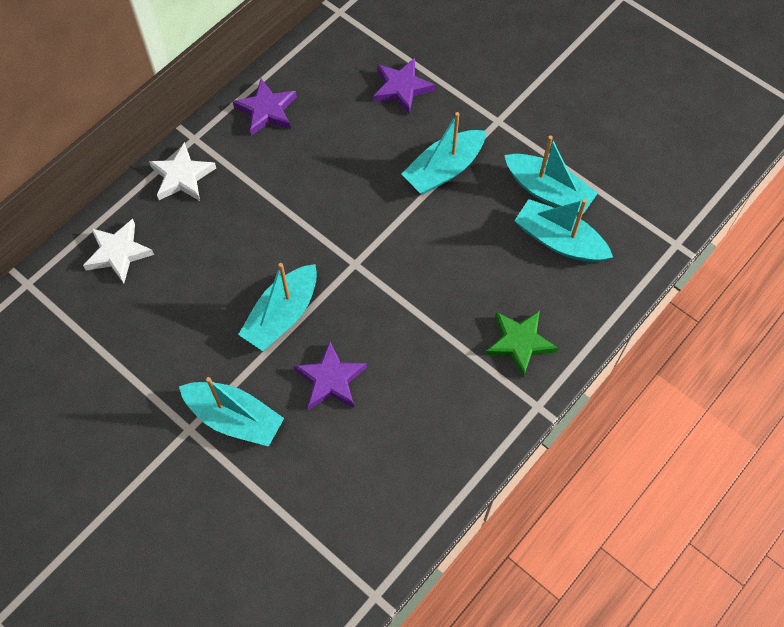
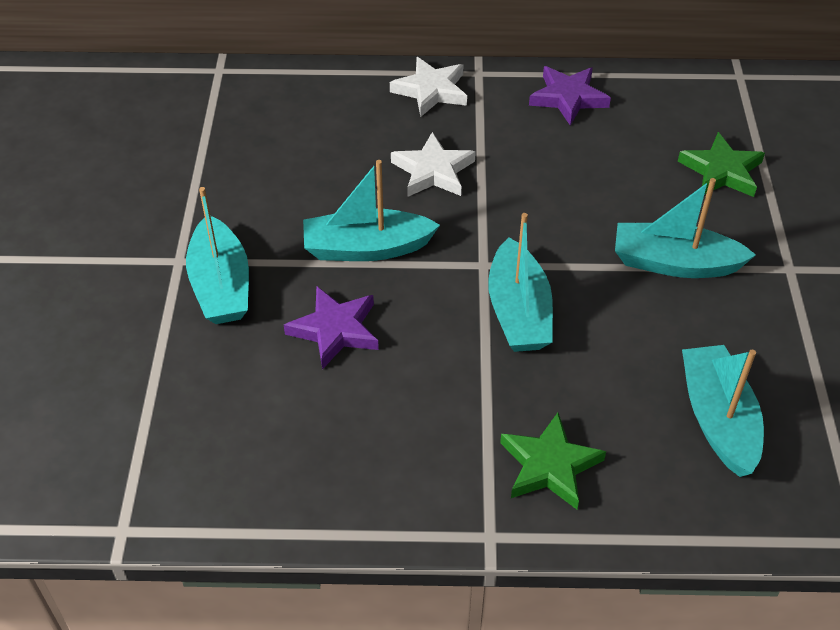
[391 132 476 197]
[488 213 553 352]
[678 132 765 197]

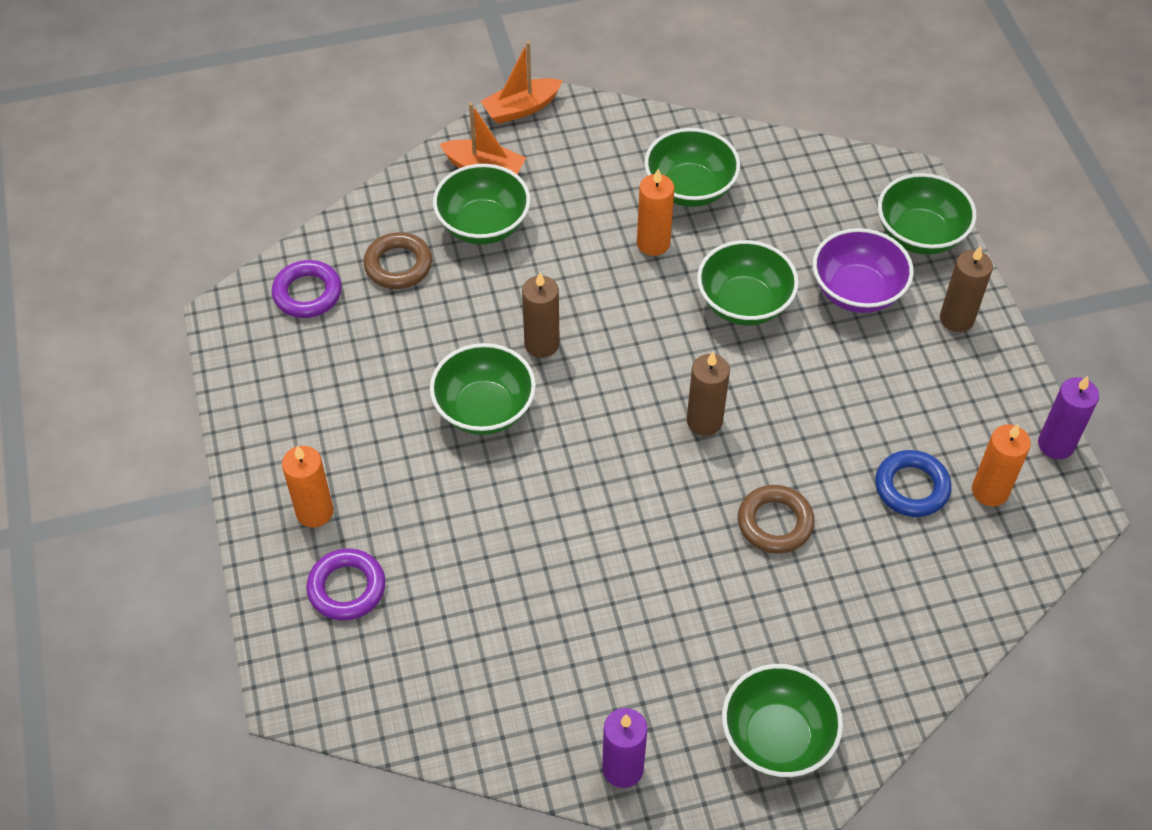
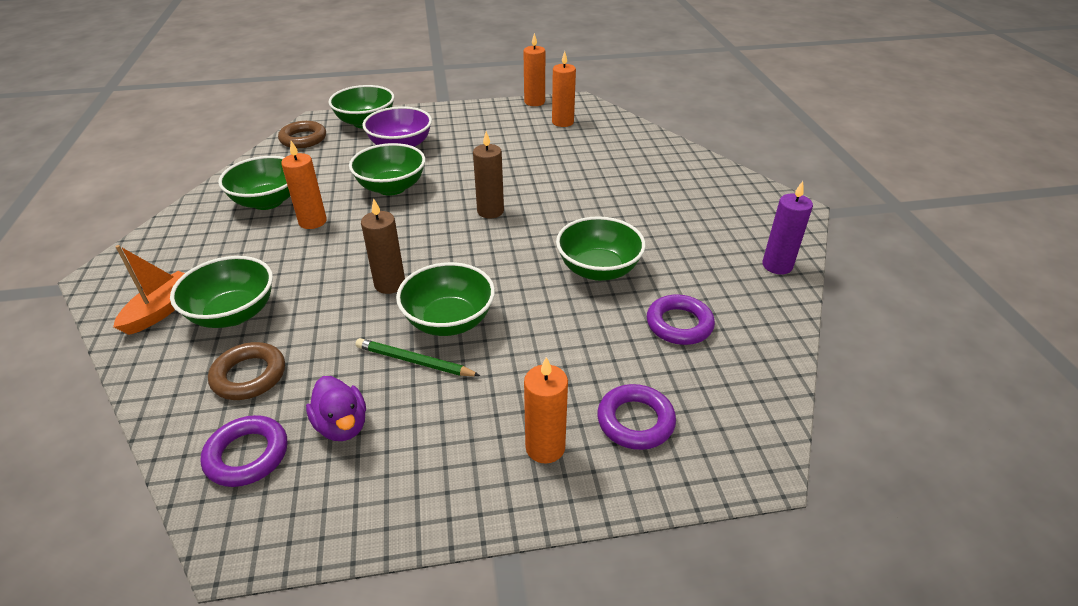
[278 121 326 148]
[306 376 366 441]
[356 338 480 376]
[523 33 545 106]
[556 216 646 281]
[647 294 715 345]
[480 41 563 124] (first image)
[875 450 951 517] (first image)
[940 246 993 332] (first image)

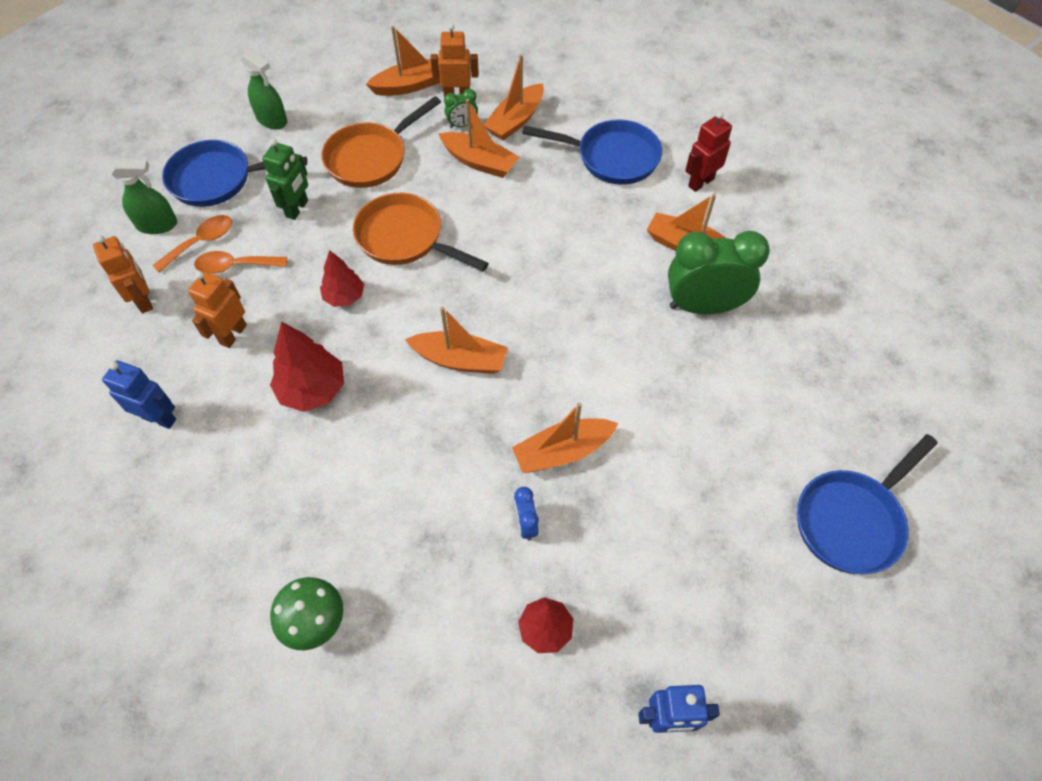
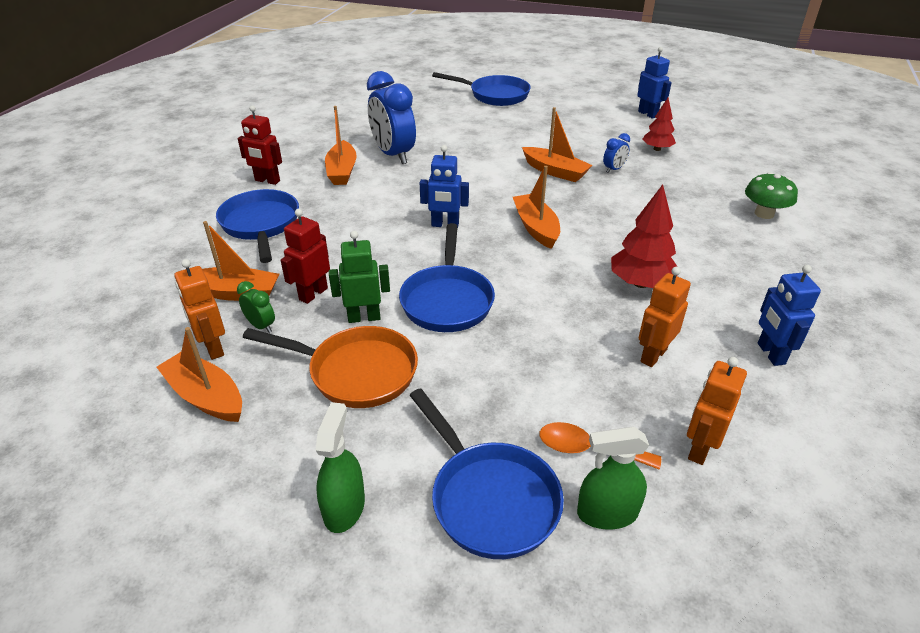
[281 209 330 304]
[329 231 390 323]
[367 71 416 164]
[399 223 495 332]
[420 145 469 227]
[577 427 649 530]
[638 267 691 367]
[194 251 287 274] (first image)
[320 250 364 307] (first image)

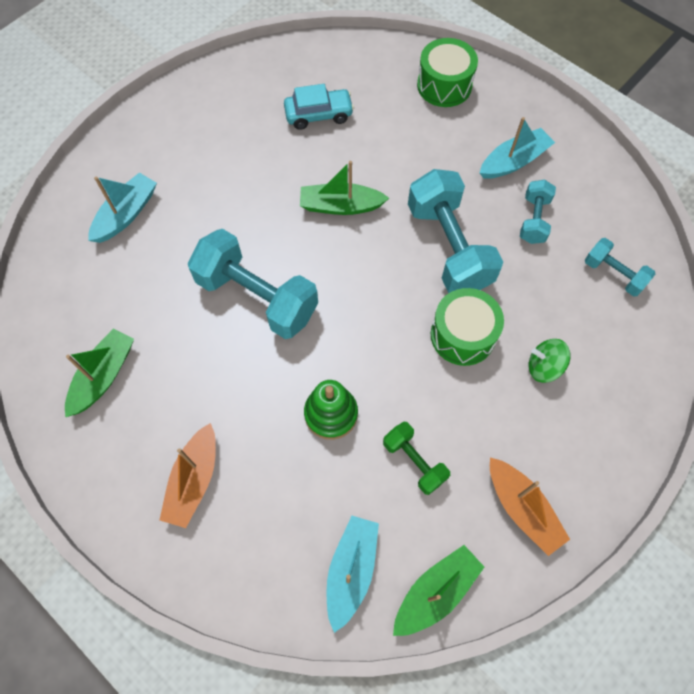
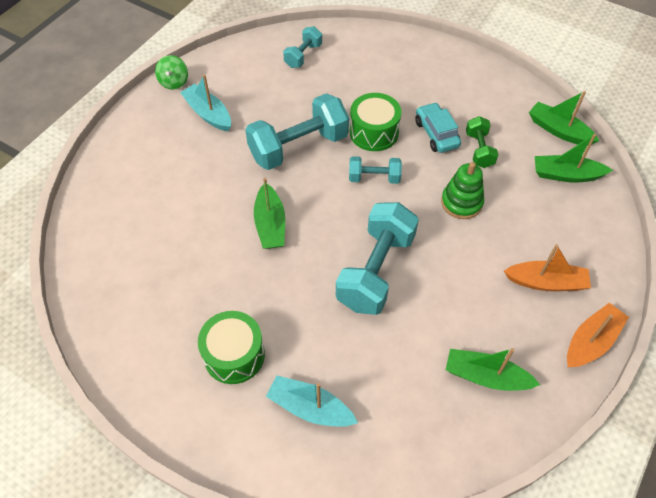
[155 55 188 90]
[198 311 265 384]
[349 156 402 184]
[415 102 461 153]
[466 116 498 168]
[535 134 612 183]
[567 303 629 368]

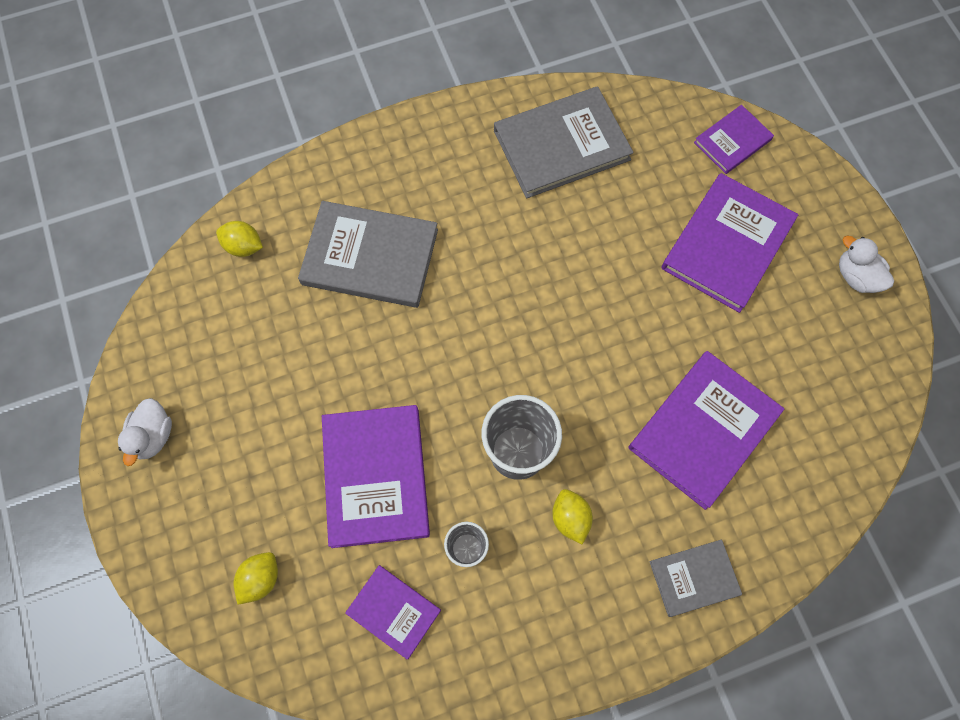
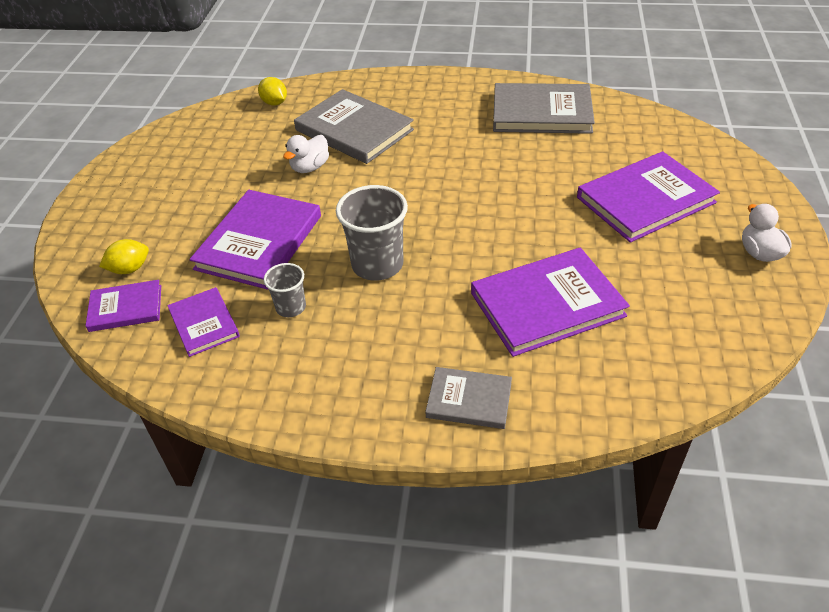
[85 280 161 332]
[283 135 329 173]
[552 489 593 545] (first image)

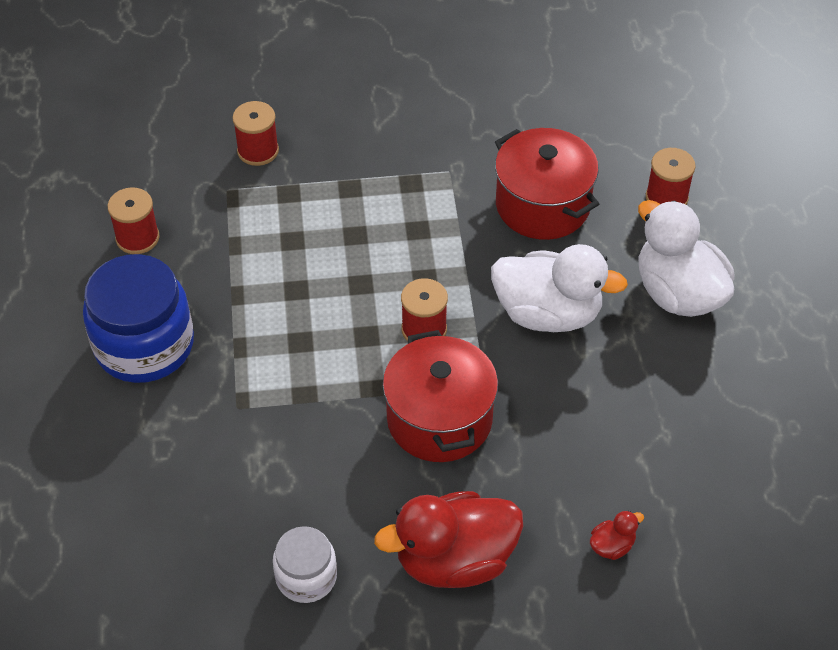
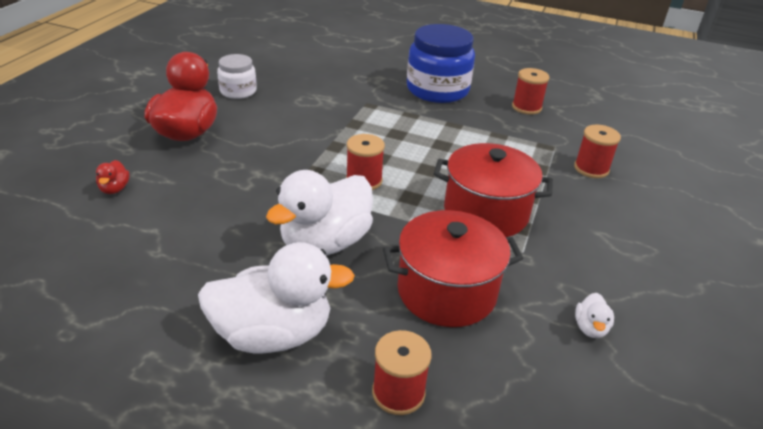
[434 143 553 237]
[575 293 614 338]

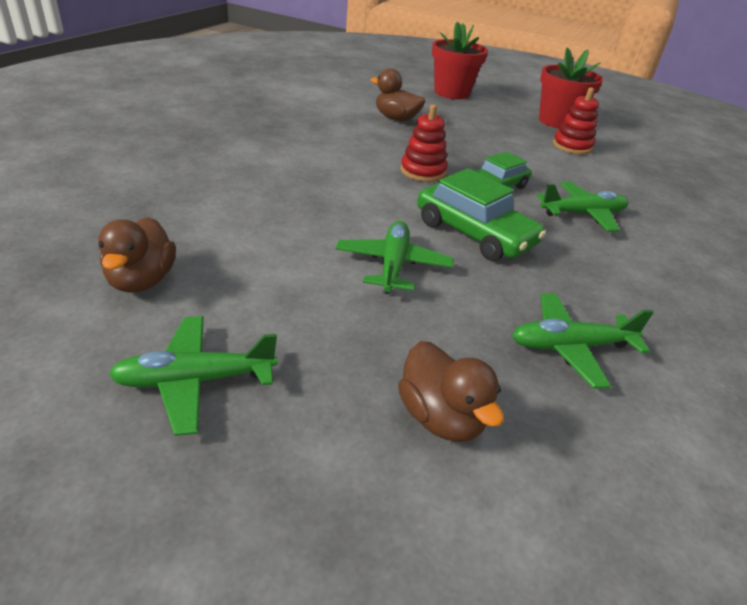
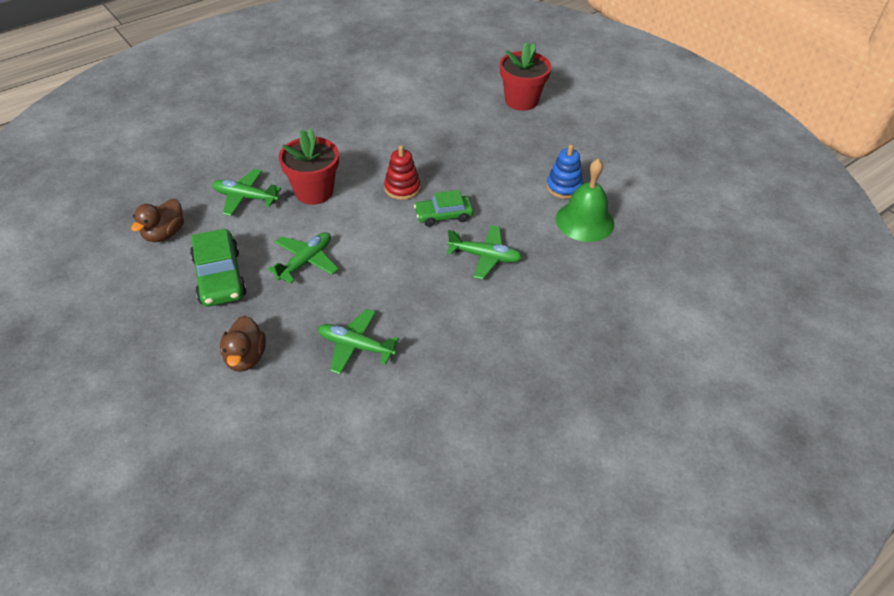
[190 229 247 307]
[212 169 281 216]
[279 128 339 205]
[546 144 583 199]
[556 158 614 242]
[370 68 425 121] (first image)

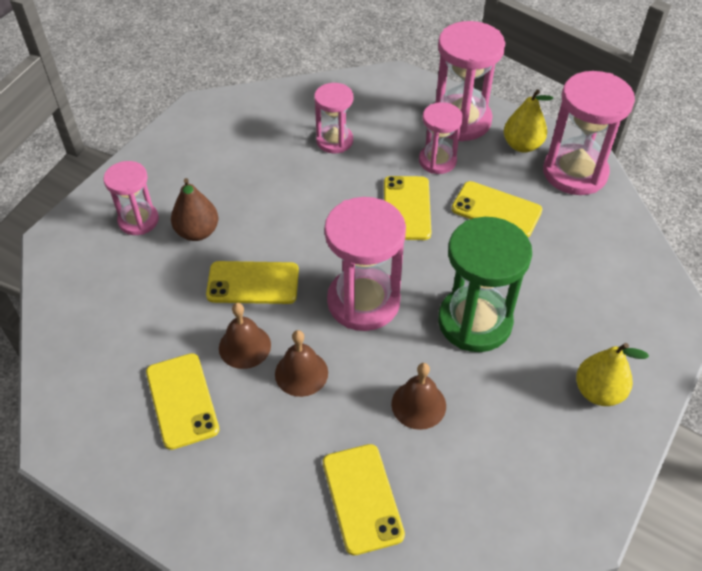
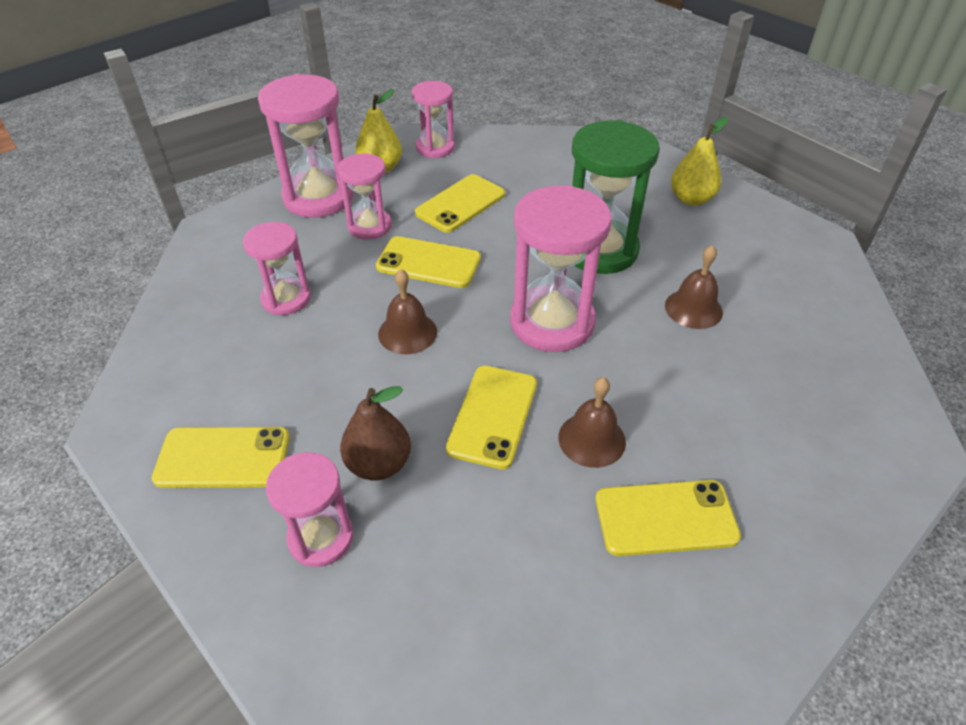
[152 427 290 488]
[378 269 437 354]
[412 81 455 158]

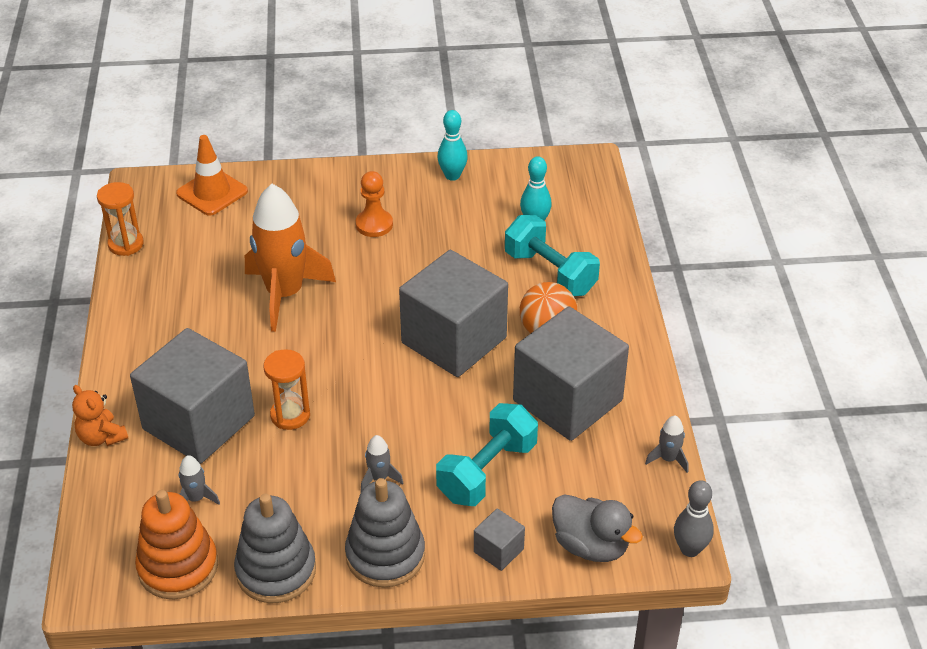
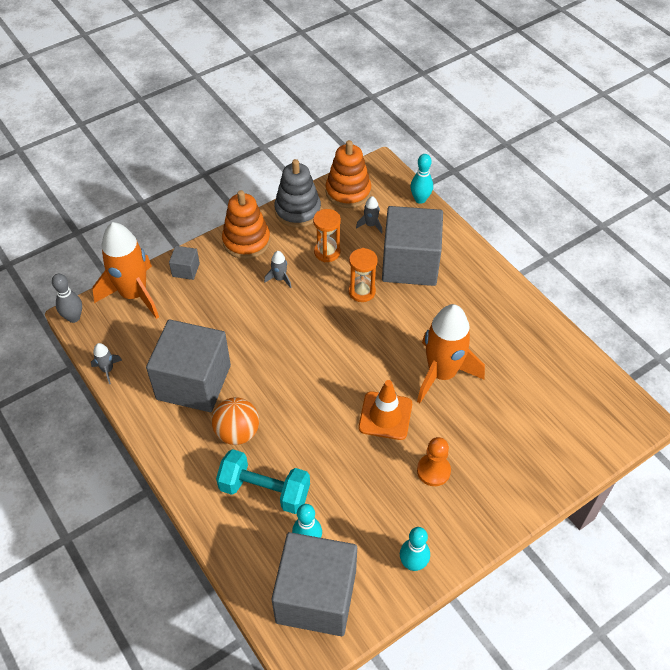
[92 222 159 319]
[222 190 270 259]
[272 532 357 636]
[313 209 341 262]
[359 380 412 440]
[410 154 433 204]
[72 385 128 446] (first image)
[436 403 538 506] (first image)

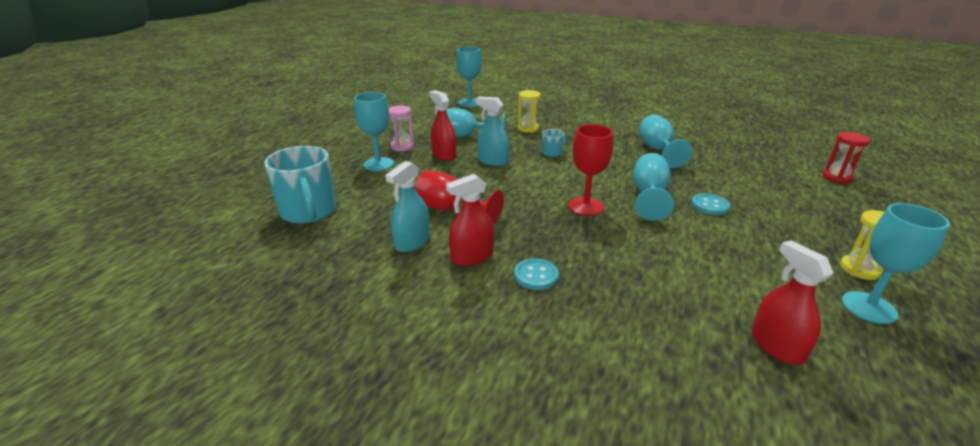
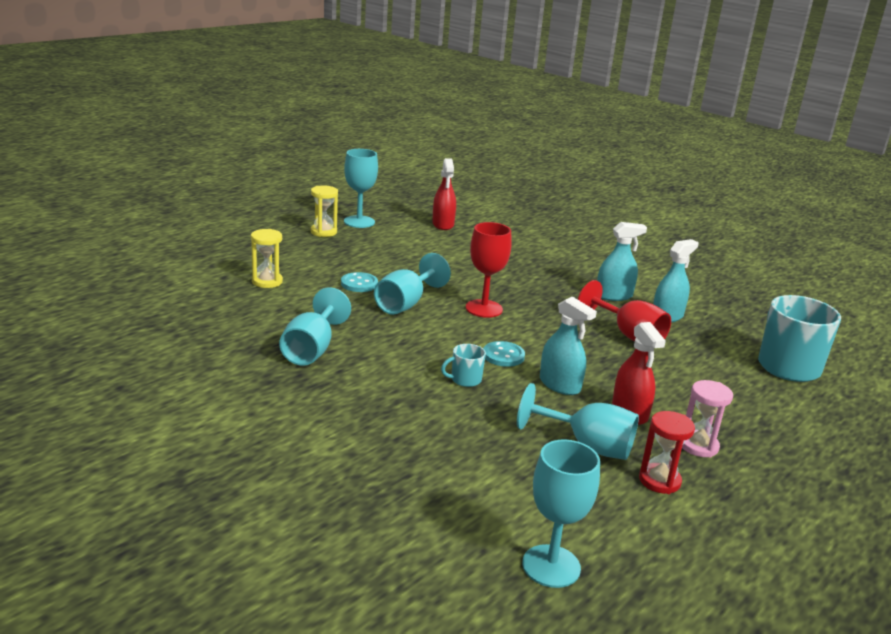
[251 229 283 288]
[483 341 525 367]
[597 222 647 301]
[639 411 695 494]
[354 92 394 171] (first image)

